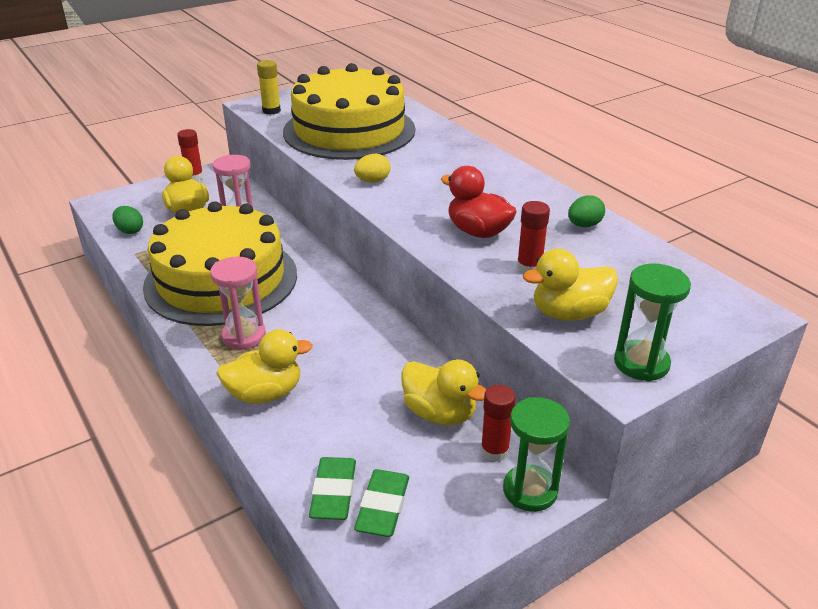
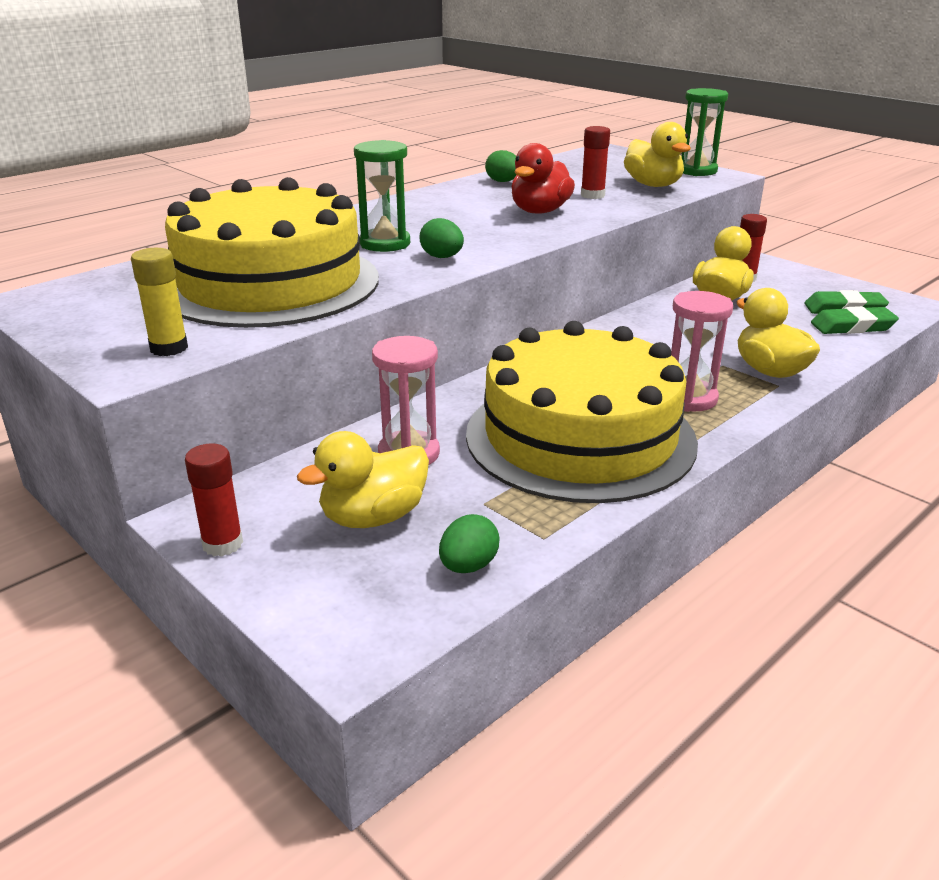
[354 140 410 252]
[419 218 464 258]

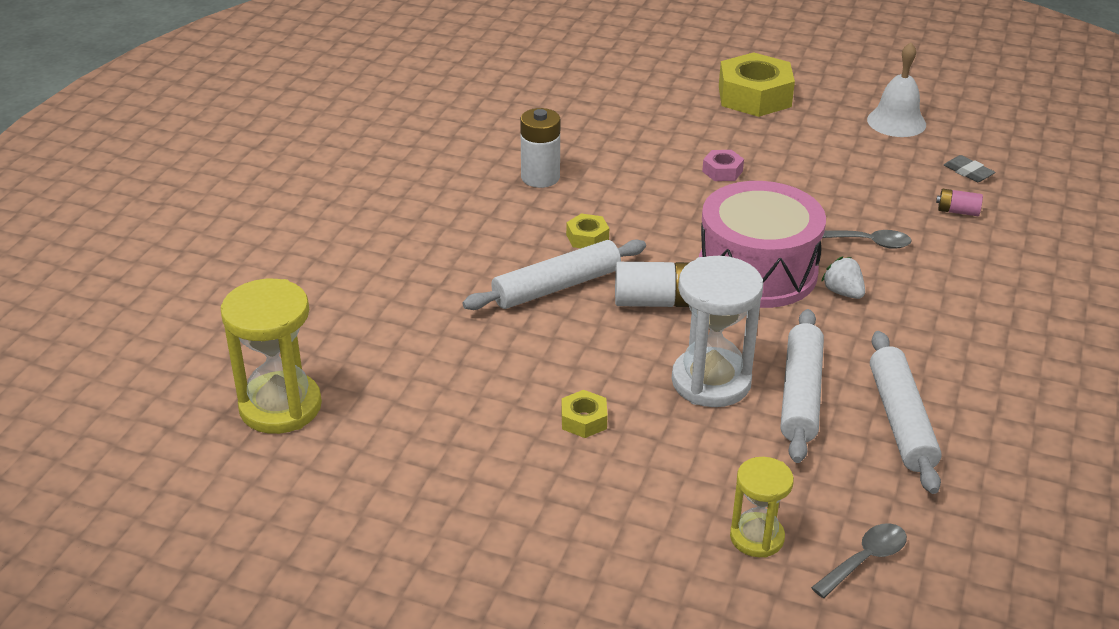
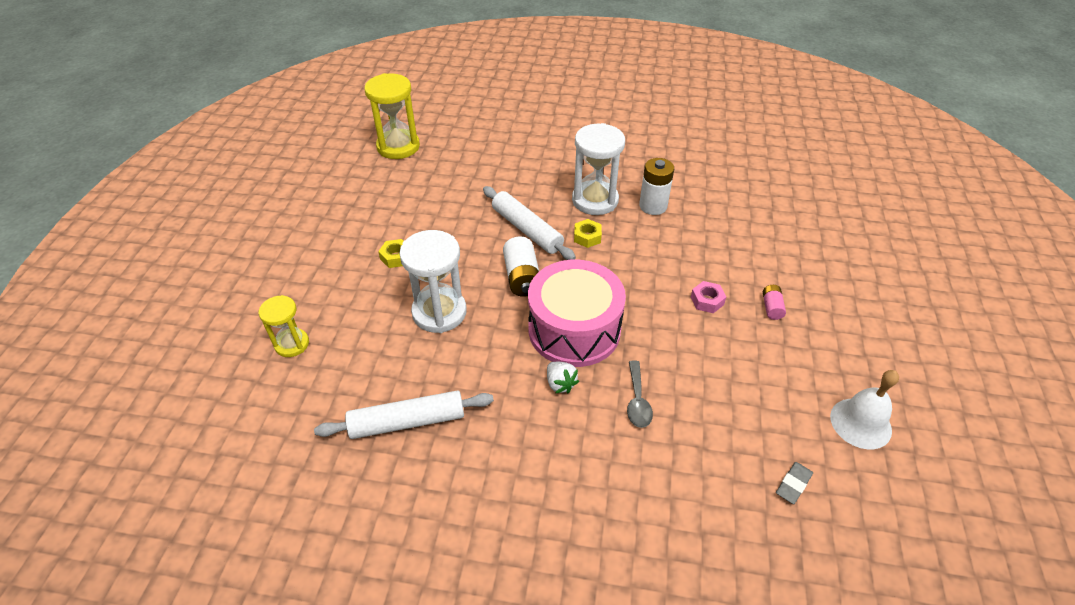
[547 362 579 394]
[572 123 625 215]
[763 285 786 320]
[719 52 795 117] (first image)
[781 309 824 463] (first image)
[811 523 907 598] (first image)

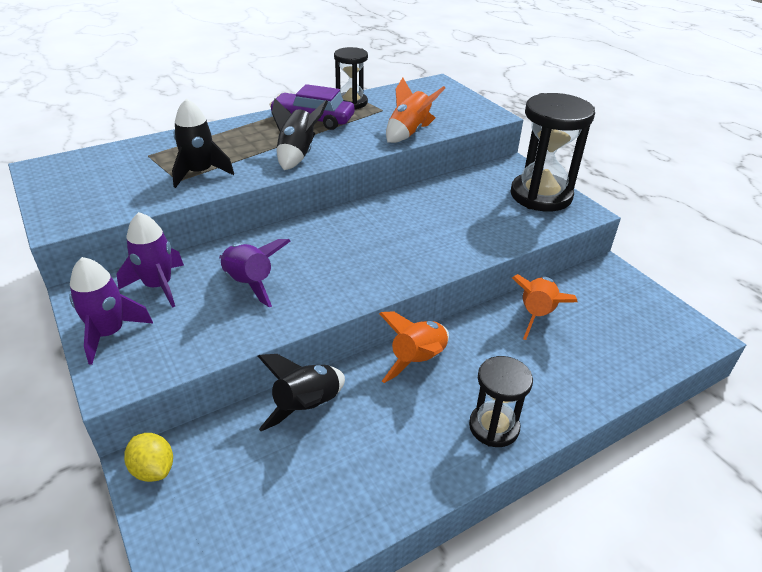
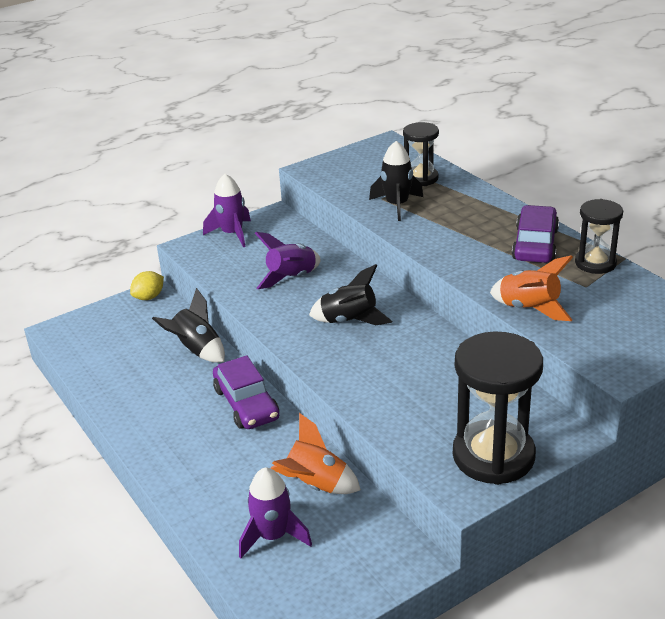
[213 355 279 429]
[239 467 312 558]
[309 264 393 325]
[403 122 439 186]

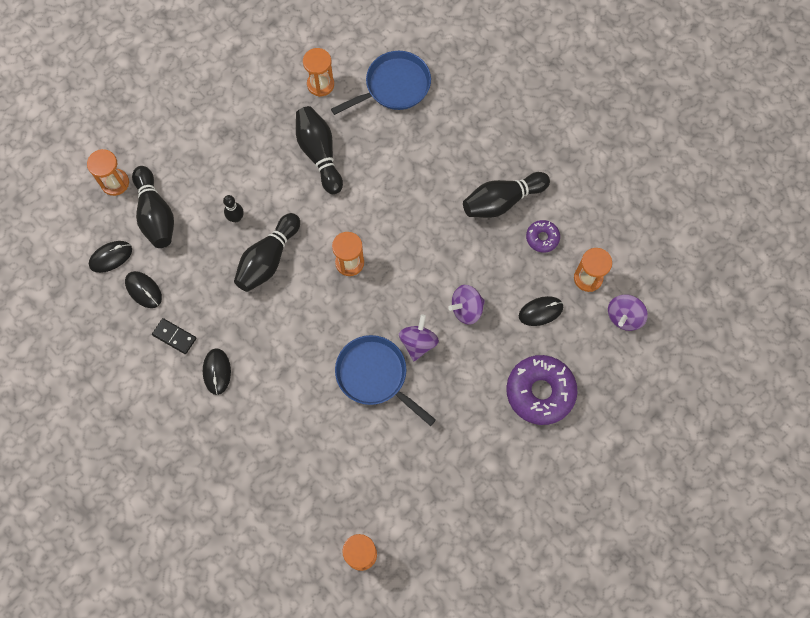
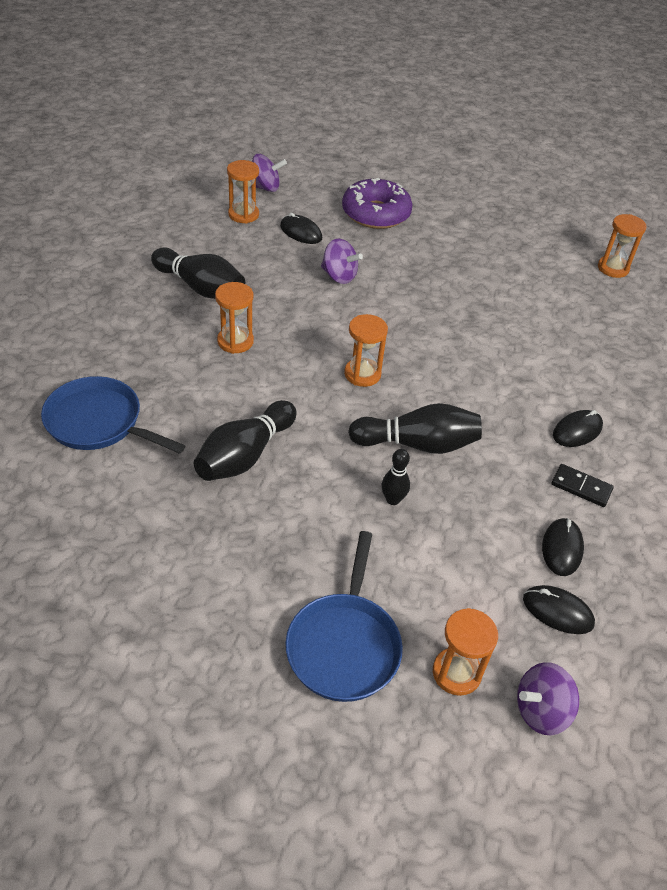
[215 282 254 354]
[285 531 403 702]
[517 662 579 735]
[551 464 614 507]
[132 166 174 248] (first image)
[526 220 560 253] (first image)

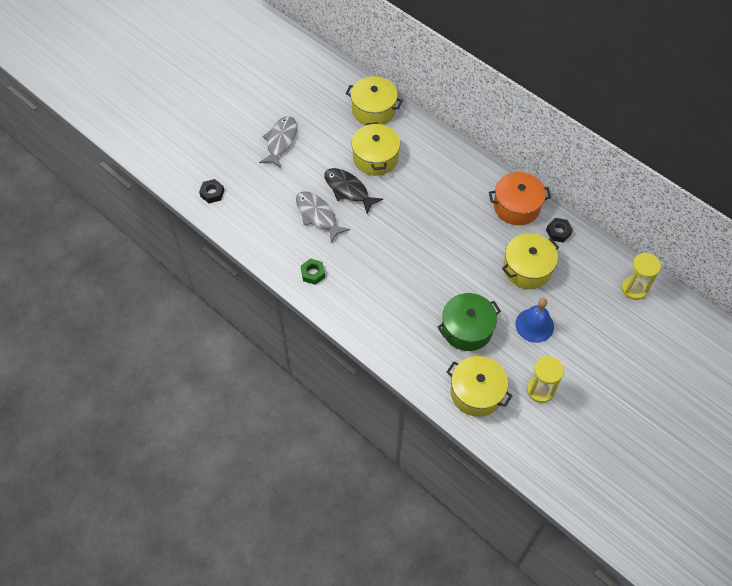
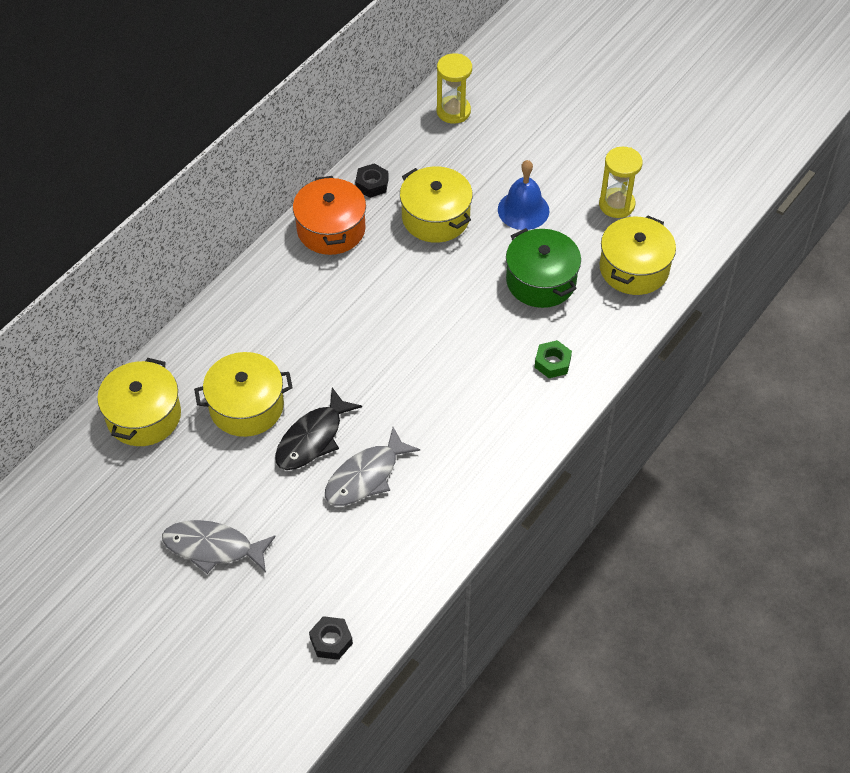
[534 340 572 378]

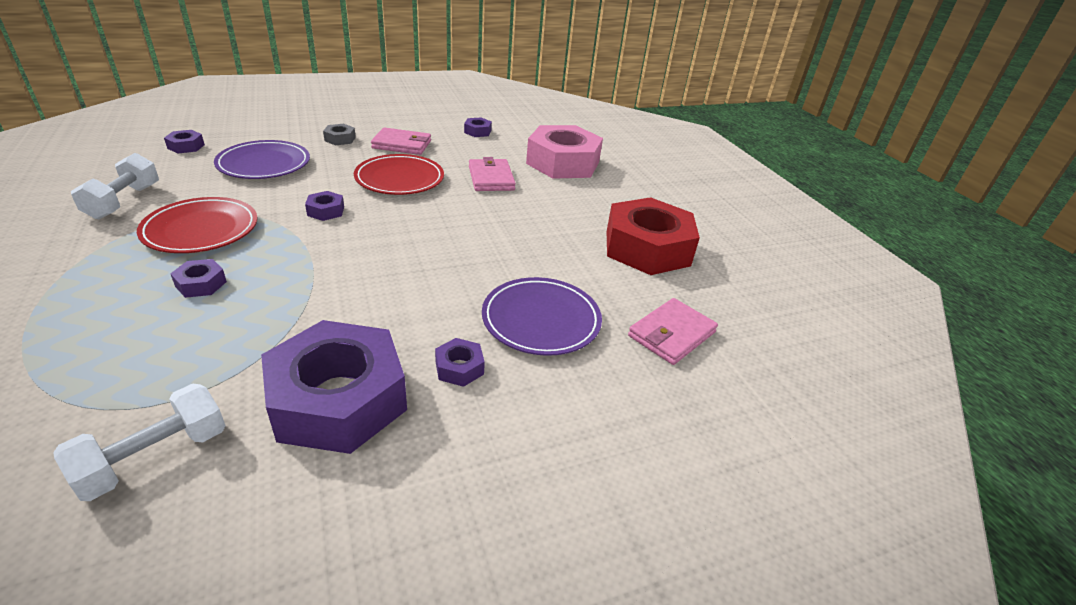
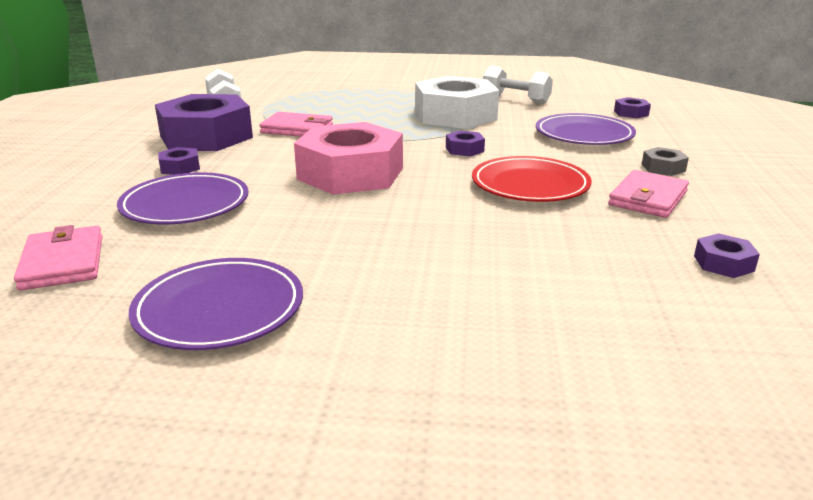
[129 258 303 350]
[259 112 333 137]
[294 122 403 195]
[415 76 499 129]
[170 259 227 298] (first image)

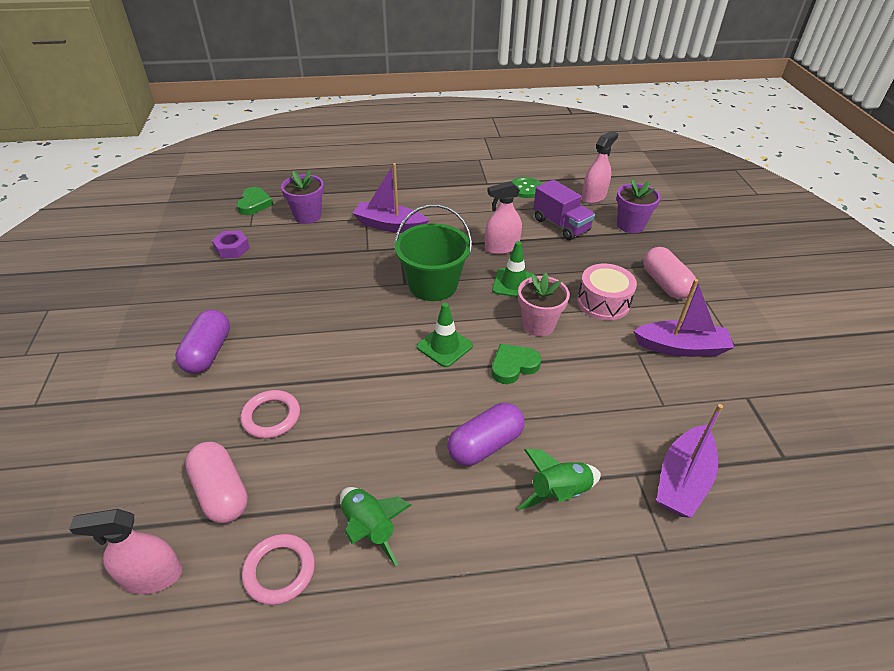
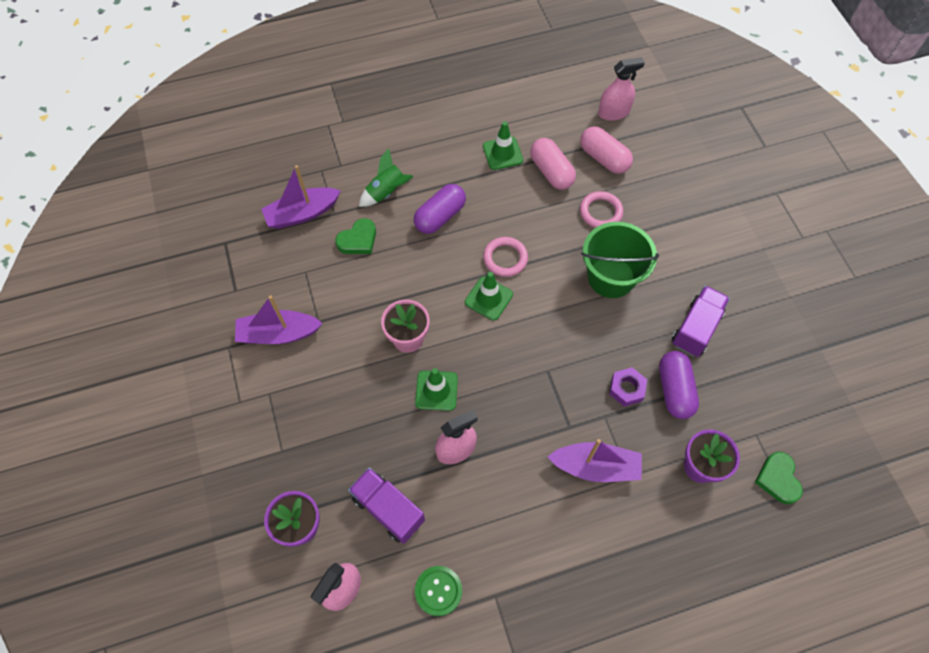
[261 165 341 229]
[335 218 376 254]
[483 121 523 170]
[483 237 528 277]
[530 138 576 190]
[581 222 659 298]
[609 367 647 407]
[659 351 699 419]
[672 286 730 357]
[577 264 637 320] (first image)

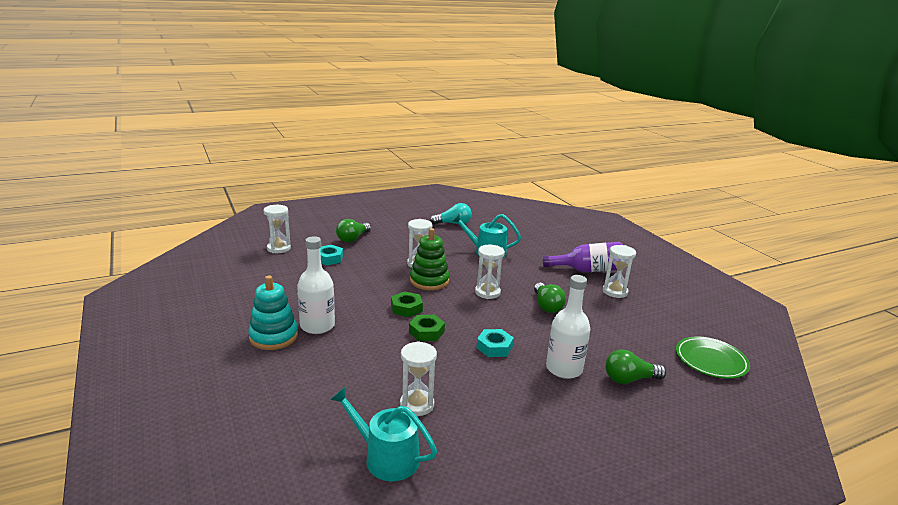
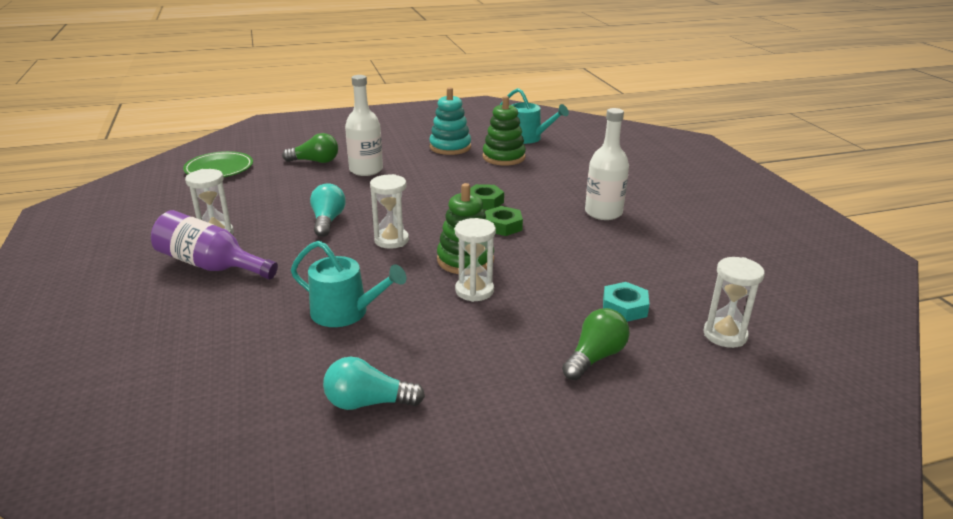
[310 183 346 237]
[429 87 471 155]
[483 96 526 166]
[477 329 514 357] (first image)

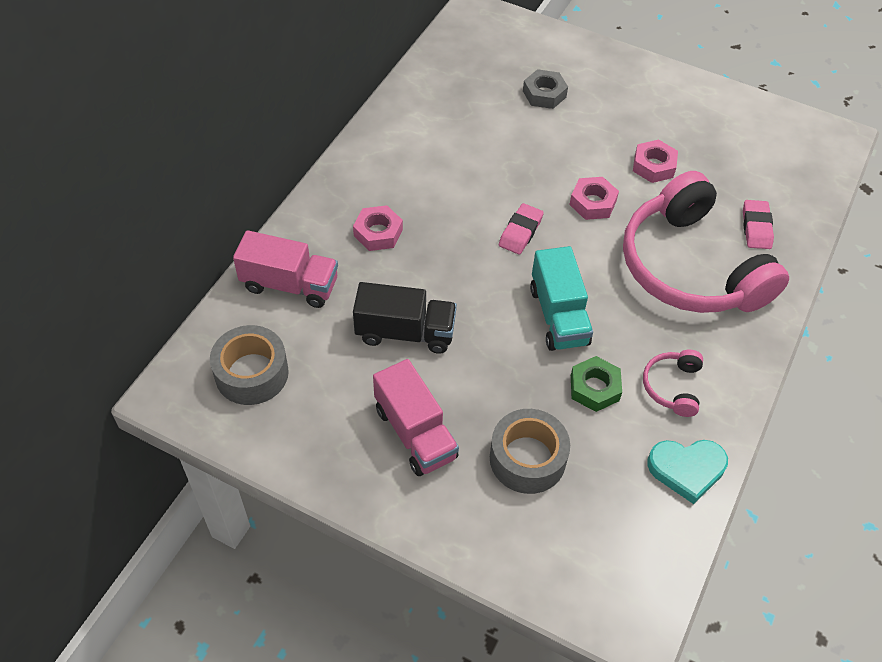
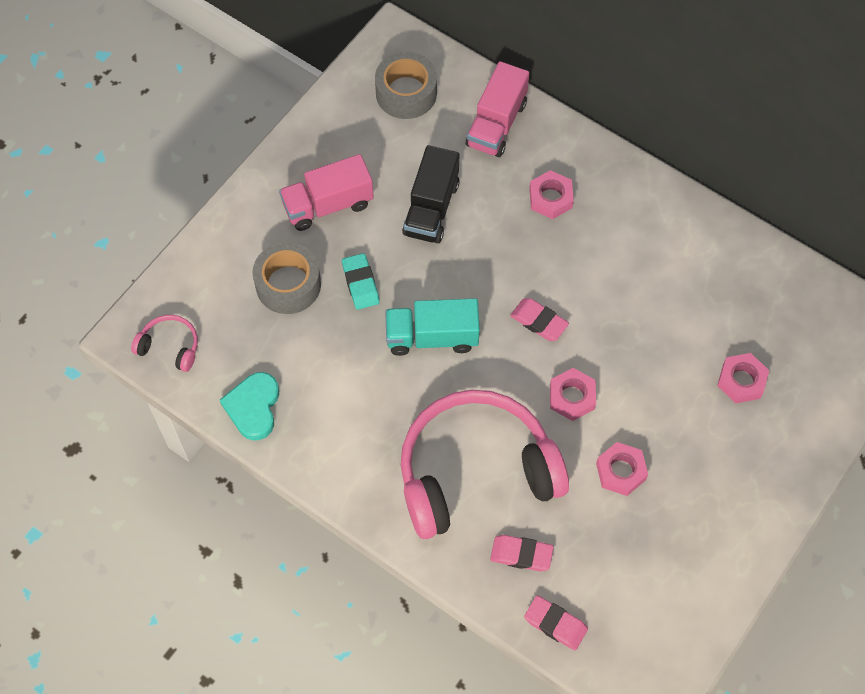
[131 315 198 372]
[342 253 380 310]
[524 595 588 650]
[717 353 769 403]
[571 356 622 412] (first image)

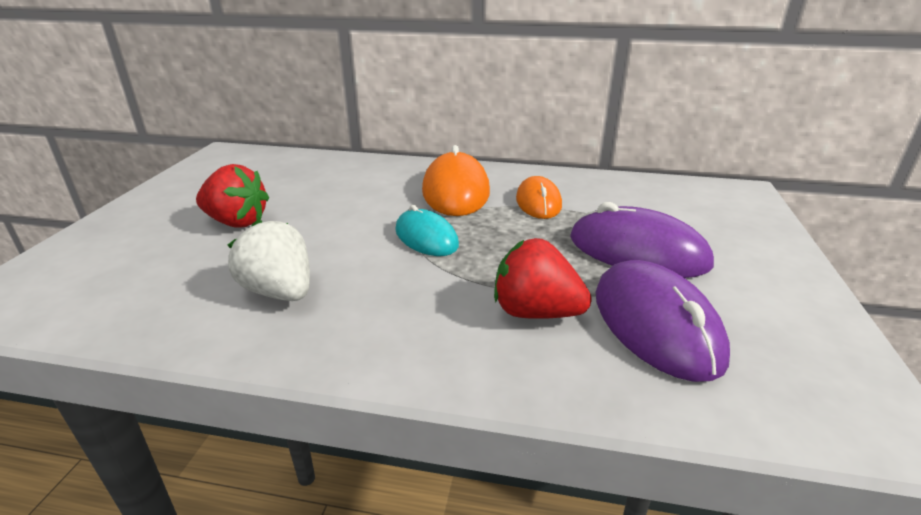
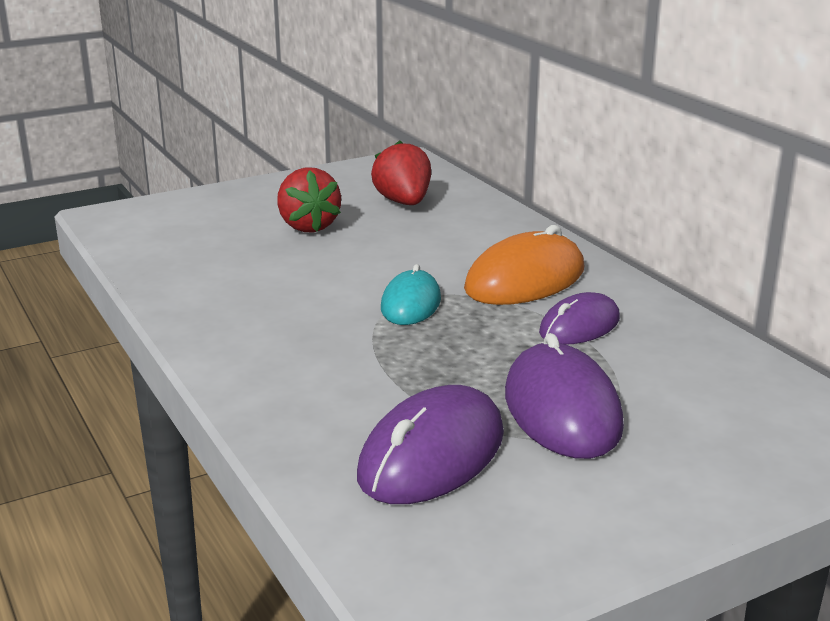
[371 140 431 205]
[539 292 620 345]
[228 219 310 301] (first image)

